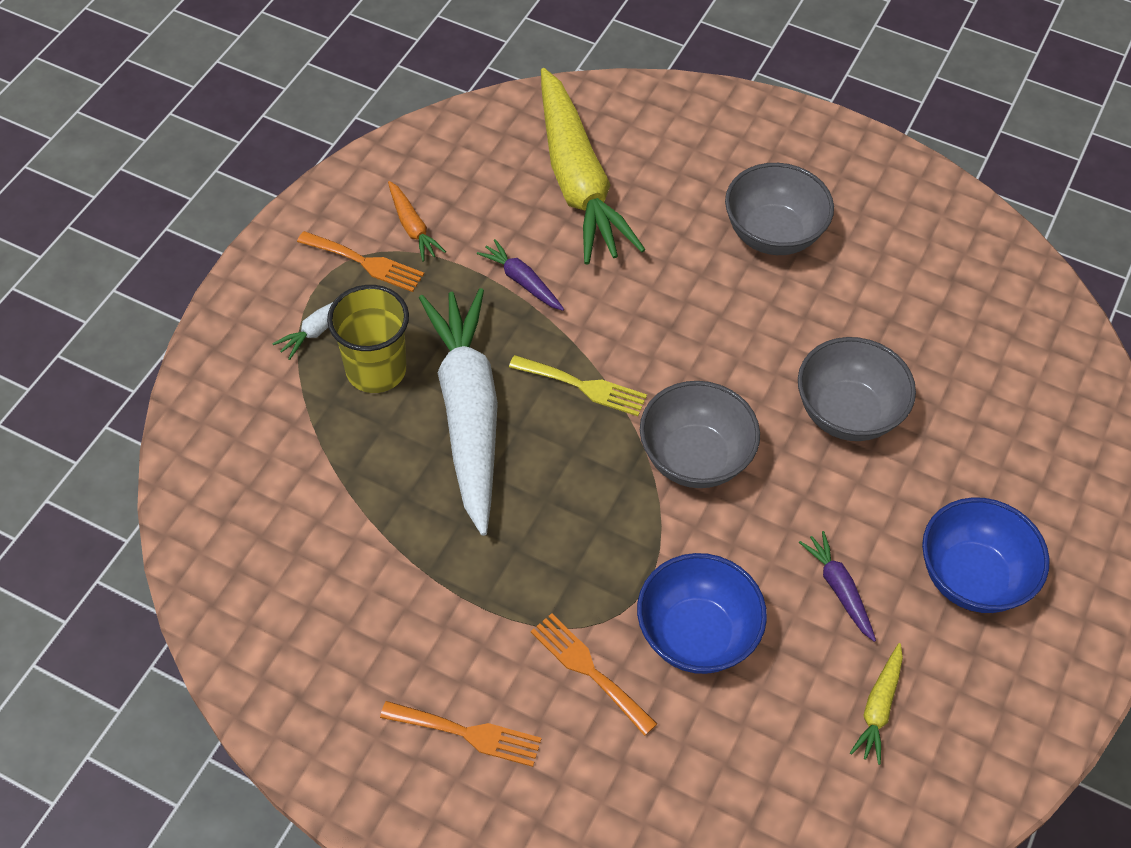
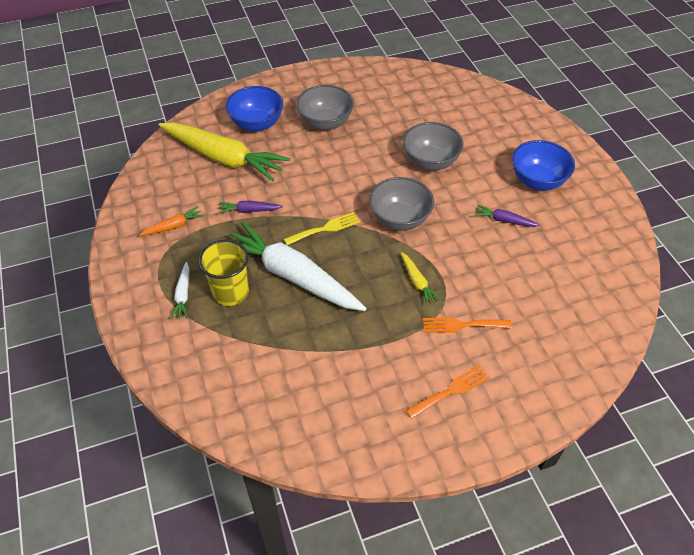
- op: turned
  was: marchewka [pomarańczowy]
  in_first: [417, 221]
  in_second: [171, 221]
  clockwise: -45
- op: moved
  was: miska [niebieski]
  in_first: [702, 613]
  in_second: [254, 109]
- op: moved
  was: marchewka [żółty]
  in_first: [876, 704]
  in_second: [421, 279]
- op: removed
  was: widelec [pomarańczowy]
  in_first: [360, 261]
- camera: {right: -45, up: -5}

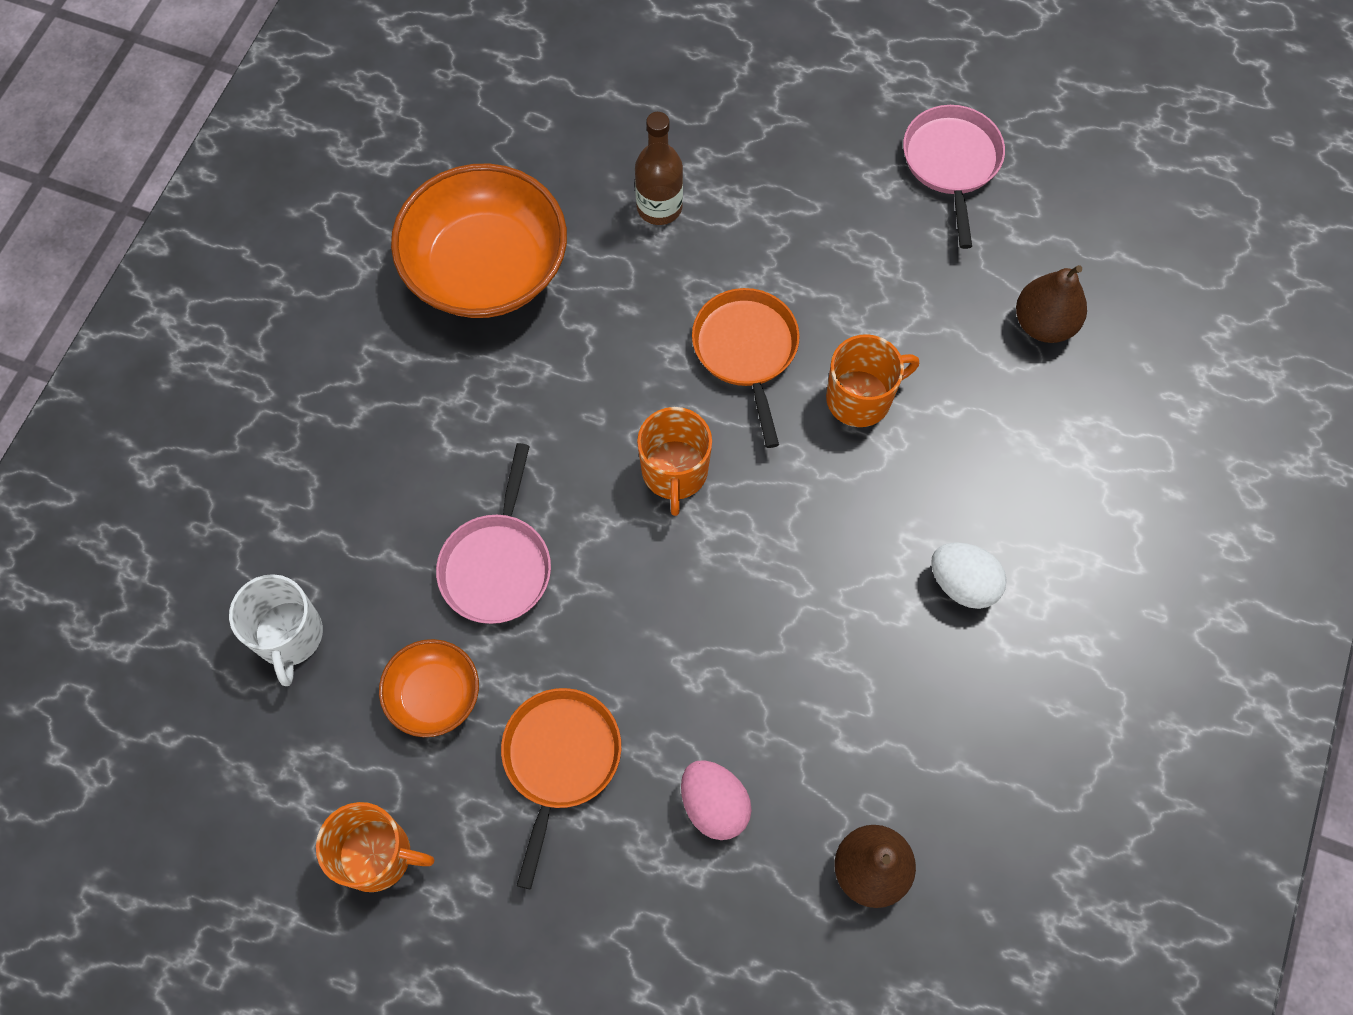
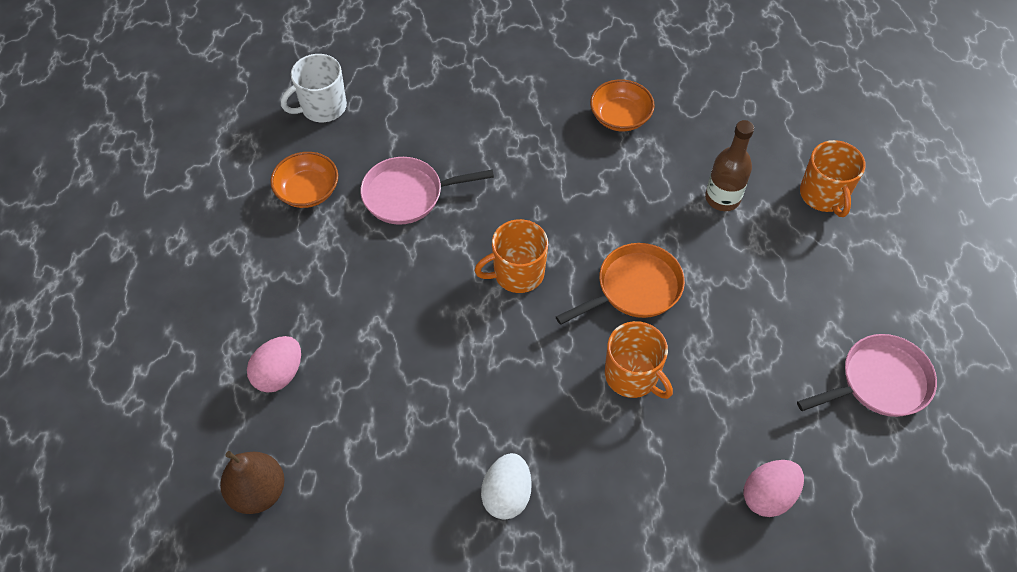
- op: resized
  was: miska [pomarańczowy]
  in_first: [479, 241]
  in_second: [622, 105]
  ratio: 0.51
- op: replaced
  was: gruszka [brązowy]
  now: jajko [różowy]
  in_first: [1051, 304]
  in_second: [774, 488]
- op: moved
  was: kubek [pomarańczowy]
  in_first: [375, 847]
  in_second: [833, 178]
- op: removed
  was: patelnia [pomarańczowy]
  in_first: [561, 788]
- camera: {right: 70, up: -10}

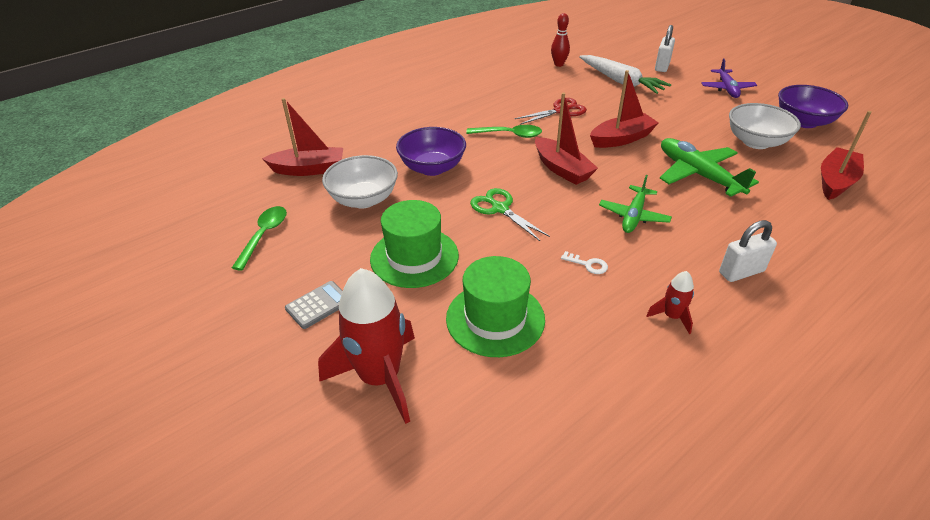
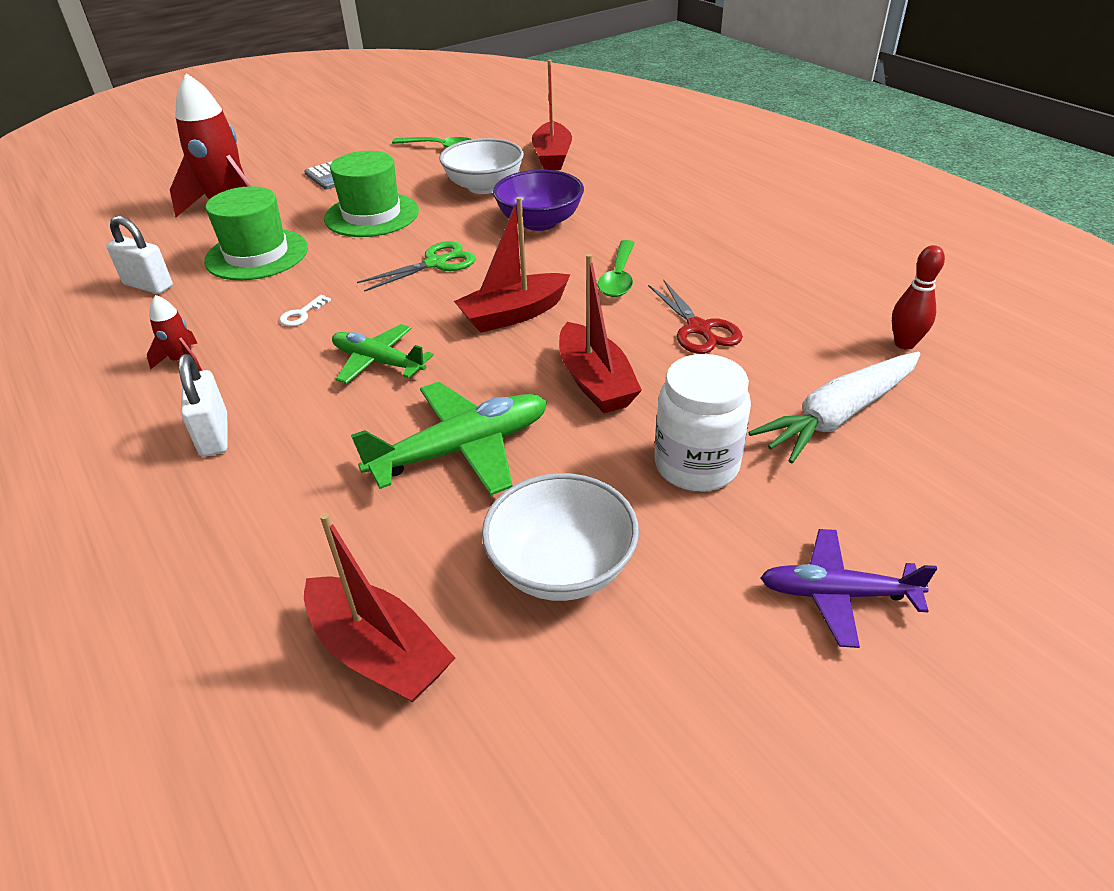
- op: moved
  was: kłódka [biały]
  in_first: [665, 48]
  in_second: [139, 255]
- op: added
  now: słoik [biały]
  in_second: [702, 422]
- op: removed
  was: miska [fioletowy]
  in_first: [813, 106]
- camera: {right: 95, up: 0}

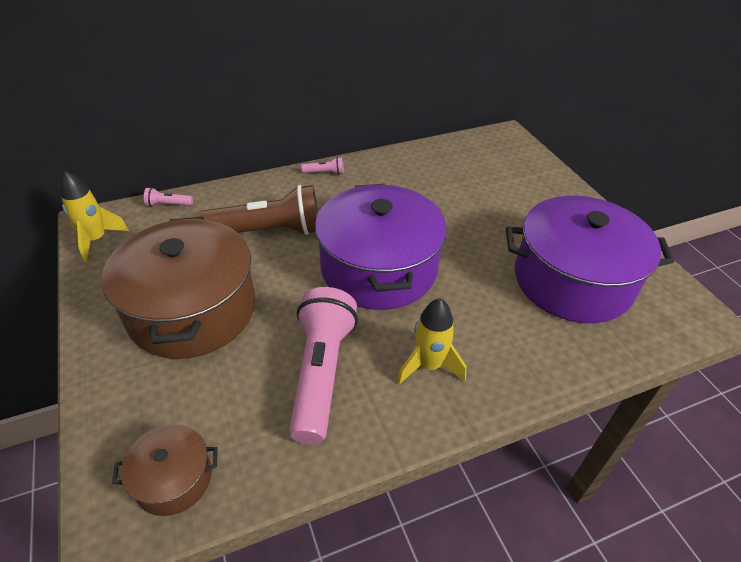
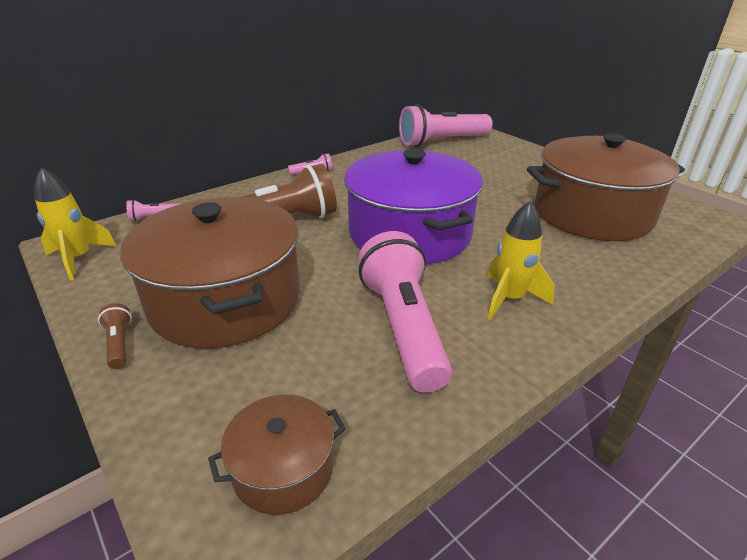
- op: added
  now: latarka [brązowy]
  in_second: [115, 336]
- op: added
  now: latarka [różowy]
  in_second: [446, 125]
- op: recoloured
  was: garnek [fioletowy]
  now: garnek [brązowy]
  in_first: [590, 259]
  in_second: [606, 187]
- camera: {right: -15, up: -10}

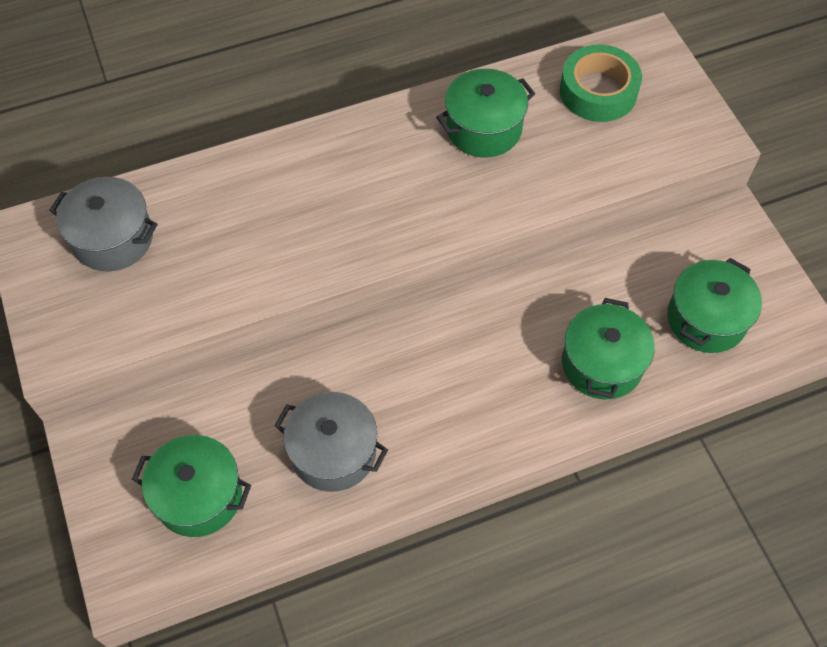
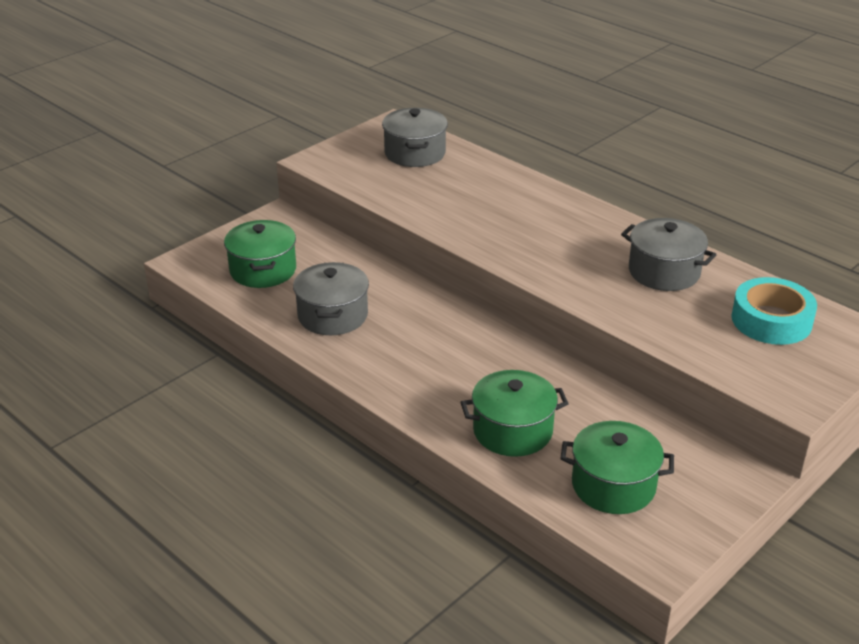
- op: recoloured
  was: garnek [zielony]
  now: garnek [szary]
  in_first: [485, 113]
  in_second: [668, 254]
- op: recoloured
  was: taśma klejąca [zielony]
  now: taśma klejąca [turkusowy]
  in_first: [601, 83]
  in_second: [774, 311]
- camera: {right: 65, up: -25}

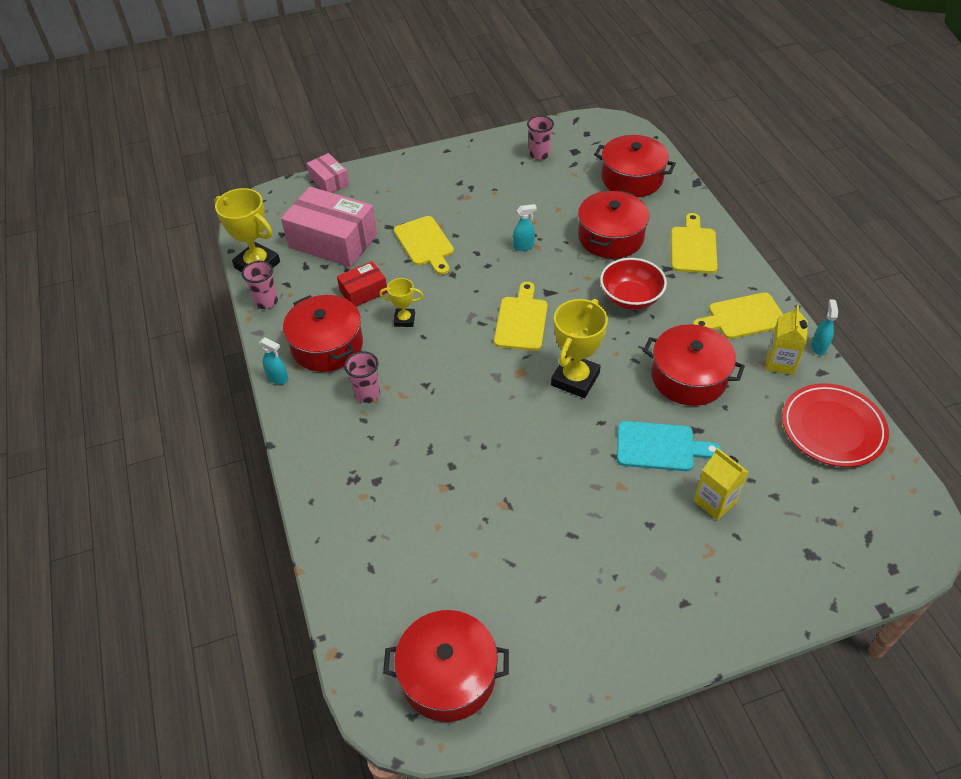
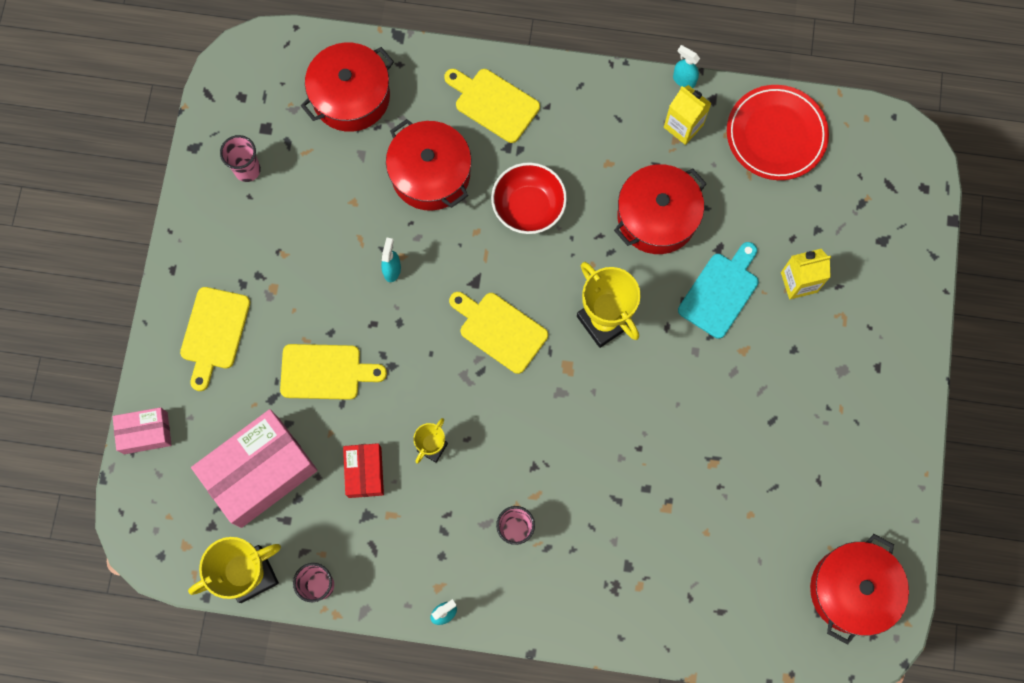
- op: moved
  was: deska do krojenia [żółty]
  in_first: [738, 316]
  in_second: [215, 339]
- op: removed
  was: garnek [czerwony]
  in_first: [323, 333]
- camera: {right: -65, up: 25}

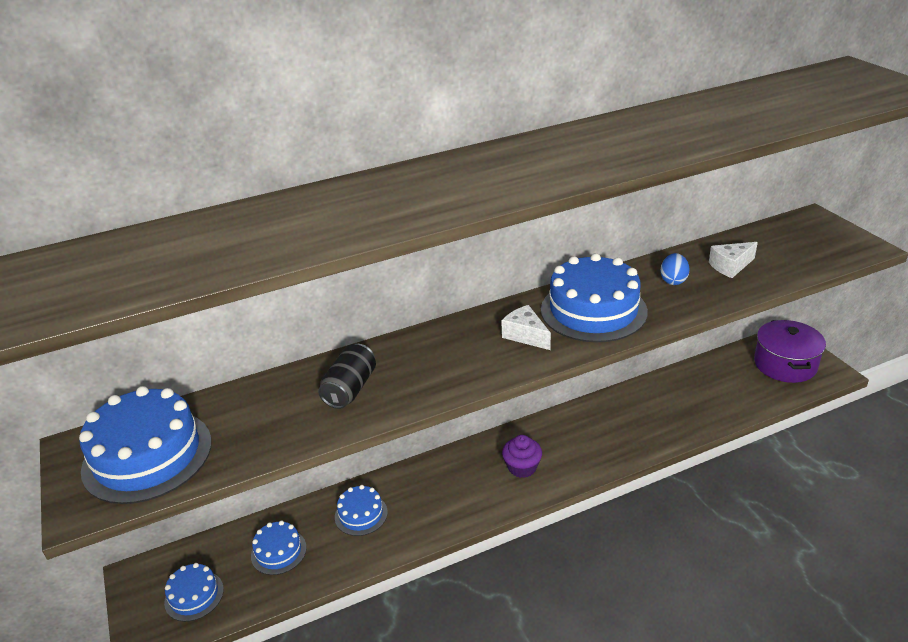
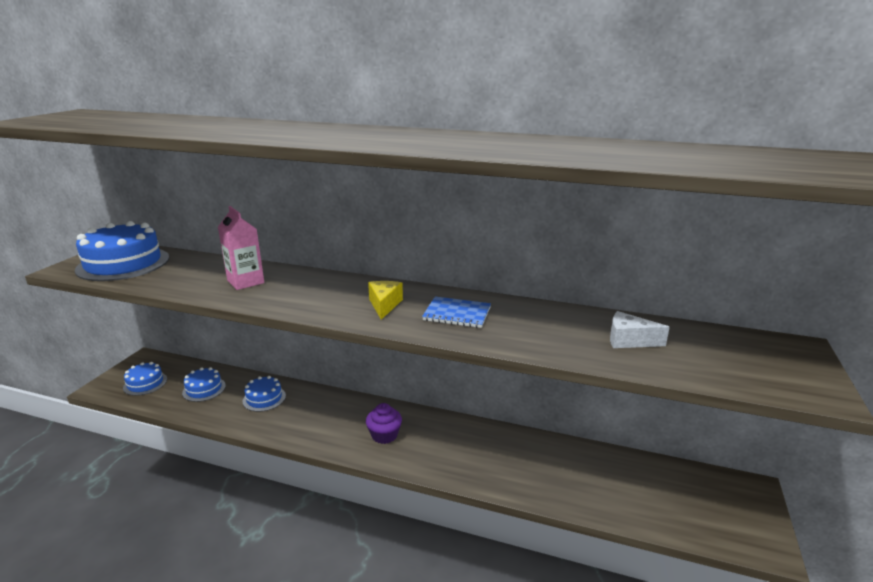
- op: replaced
  was: puszka [czarny]
  now: karton mleka [różowy]
  in_first: [347, 376]
  in_second: [241, 248]
- op: recoloured
  was: ser [biały]
  now: ser [żółty]
  in_first: [526, 327]
  in_second: [385, 300]
- op: replaced
  was: tort [niebieski]
  now: zeszyt [niebieski]
  in_first: [594, 297]
  in_second: [456, 312]
- op: removed
  was: jajko [niebieski]
  in_first: [675, 269]
- op: removed
  was: garnek [fioletowy]
  in_first: [790, 351]
- camera: {right: 40, up: -10}

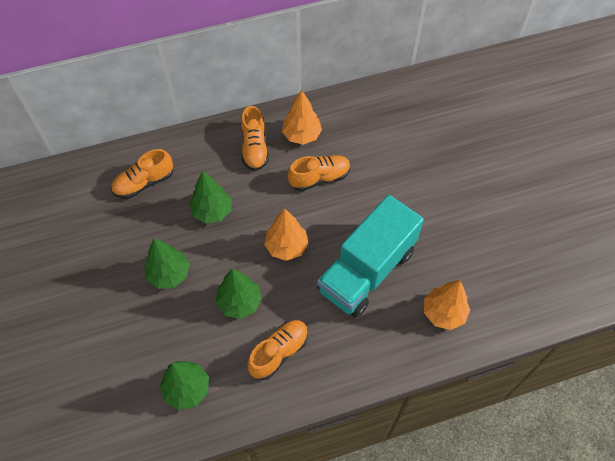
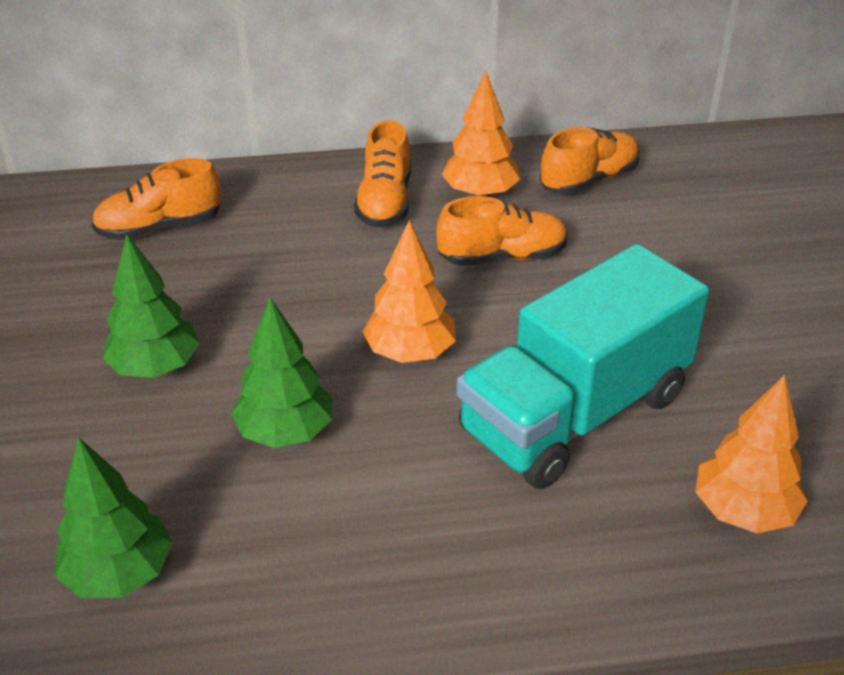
- op: moved
  was: but [pomarańczowy]
  in_first: [277, 350]
  in_second: [590, 160]
- op: removed
  was: drzewko [zielony]
  in_first: [210, 197]
- camera: {right: 10, up: -20}

